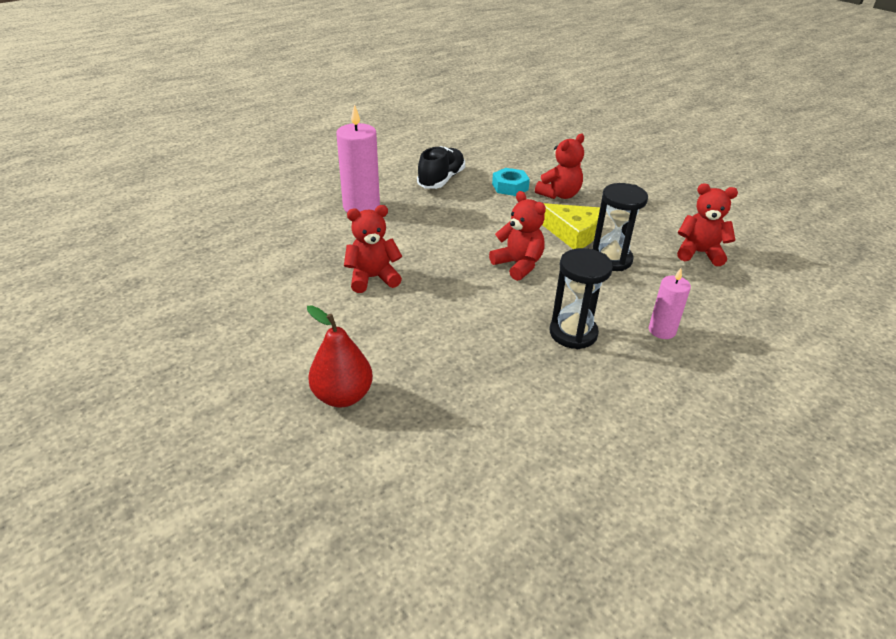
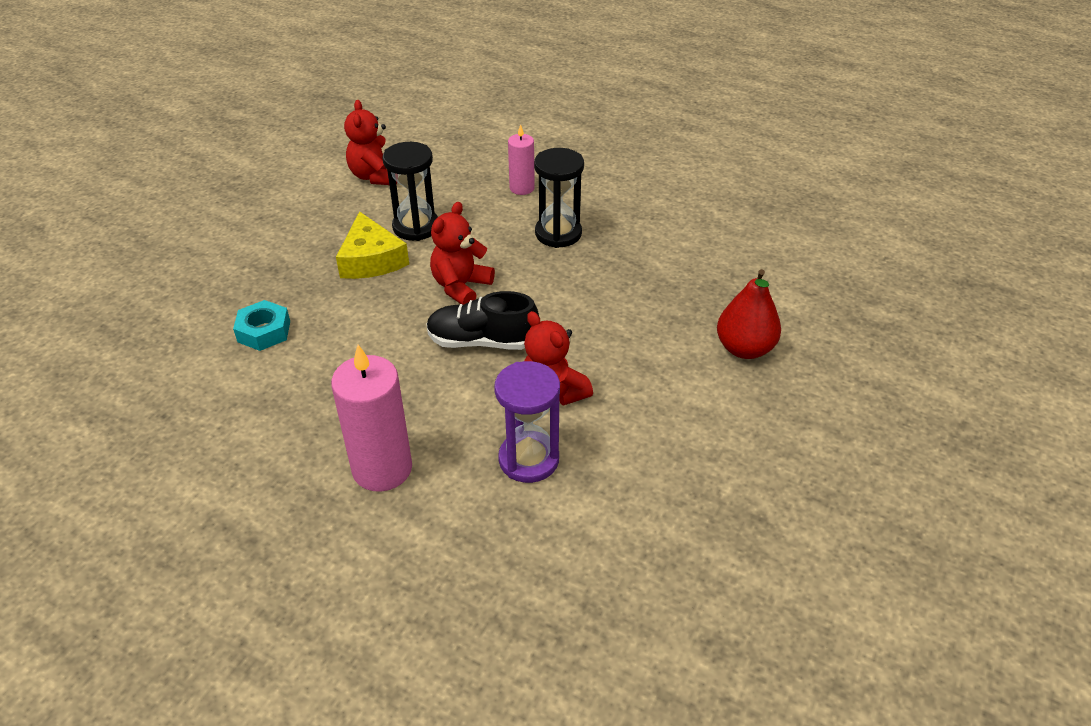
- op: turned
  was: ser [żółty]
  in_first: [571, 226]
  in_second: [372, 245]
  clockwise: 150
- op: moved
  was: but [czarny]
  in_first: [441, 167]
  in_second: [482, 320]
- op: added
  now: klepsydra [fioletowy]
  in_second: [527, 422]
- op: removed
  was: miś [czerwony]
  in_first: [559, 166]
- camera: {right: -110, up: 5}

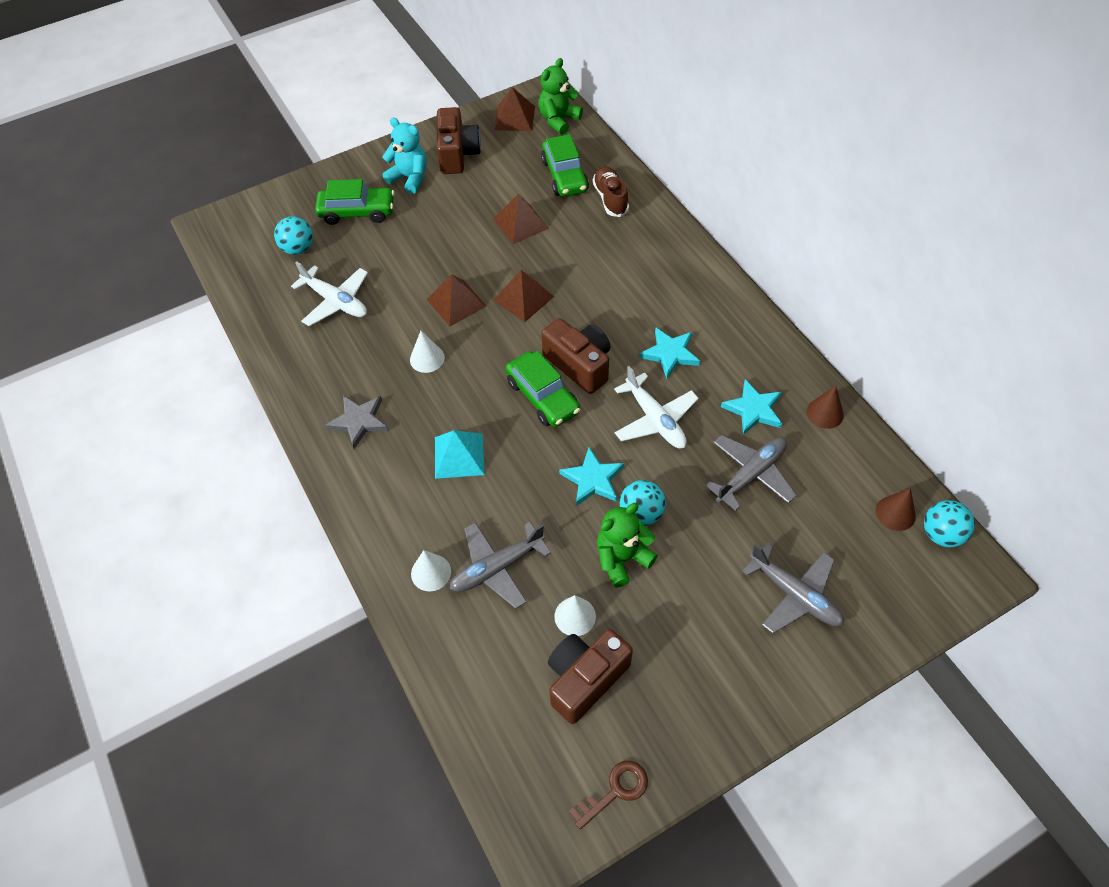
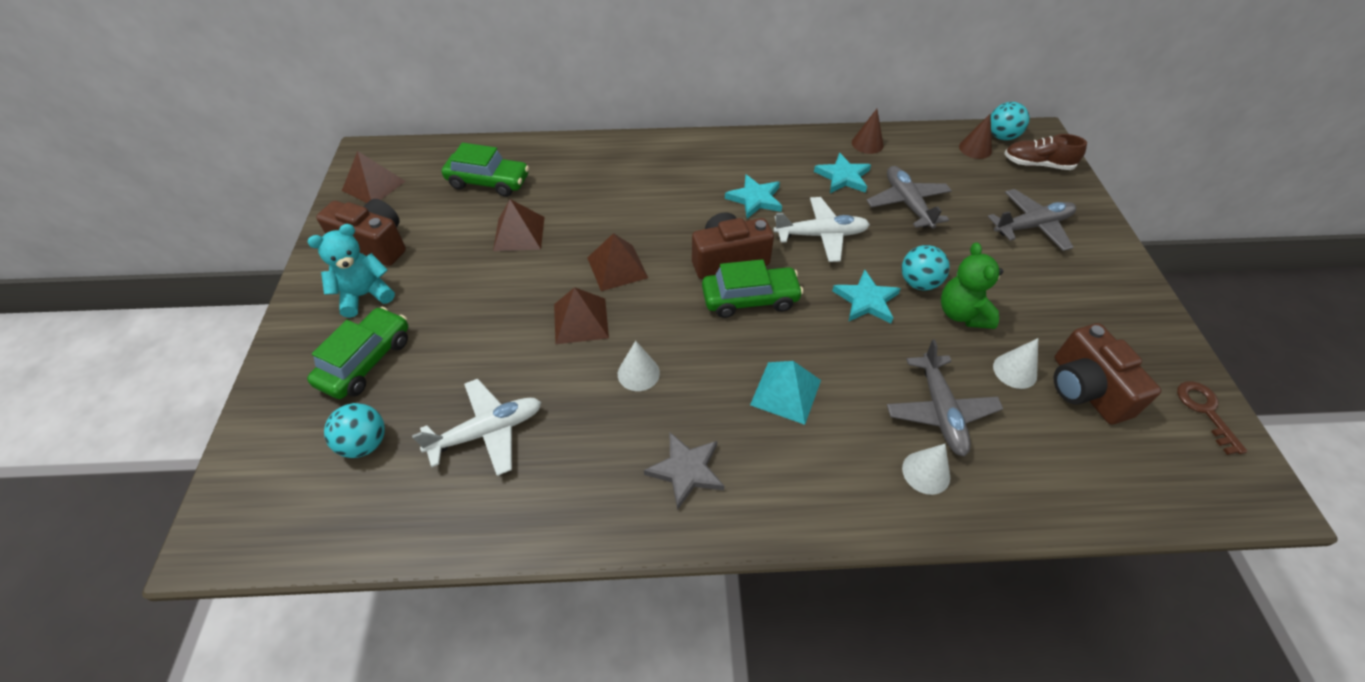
- op: moved
  was: but [brązowy]
  in_first: [611, 191]
  in_second: [1045, 152]
- op: removed
  was: miś [zielony]
  in_first: [561, 96]
- camera: {right: -65, up: -5}

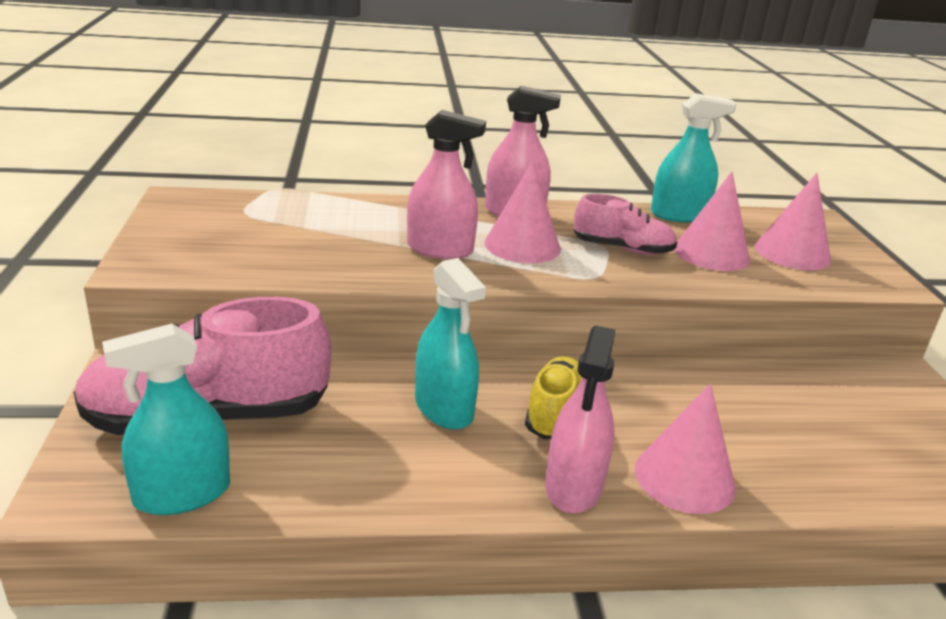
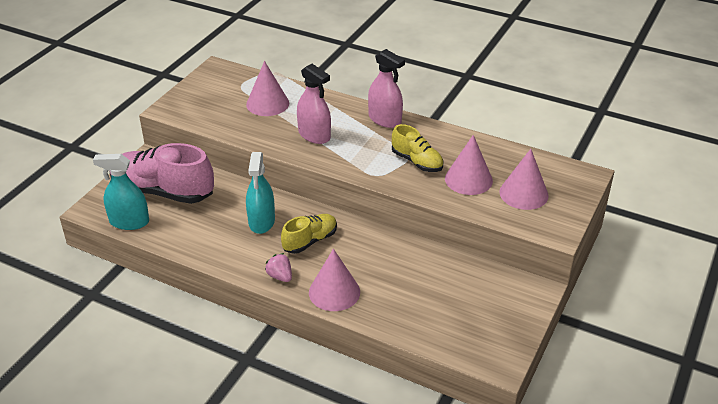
- op: moved
  was: stożek [różowy]
  in_first: [522, 212]
  in_second: [267, 88]
- op: replaced
  was: spryskiwacz [różowy]
  now: truskawka [różowy]
  in_first: [580, 419]
  in_second: [278, 267]
- op: recoloured
  was: but [różowy]
  now: but [żółty]
  in_first: [625, 224]
  in_second: [417, 148]
- op: removed
  was: spryskiwacz [turkusowy]
  in_first: [694, 157]
- camera: {right: 35, up: 10}

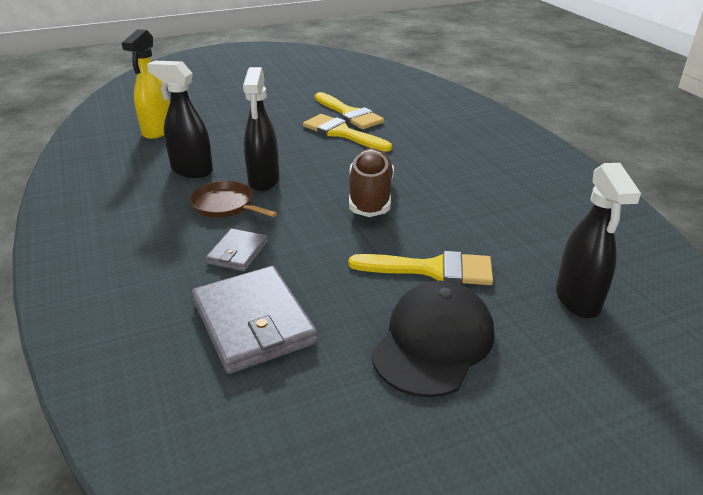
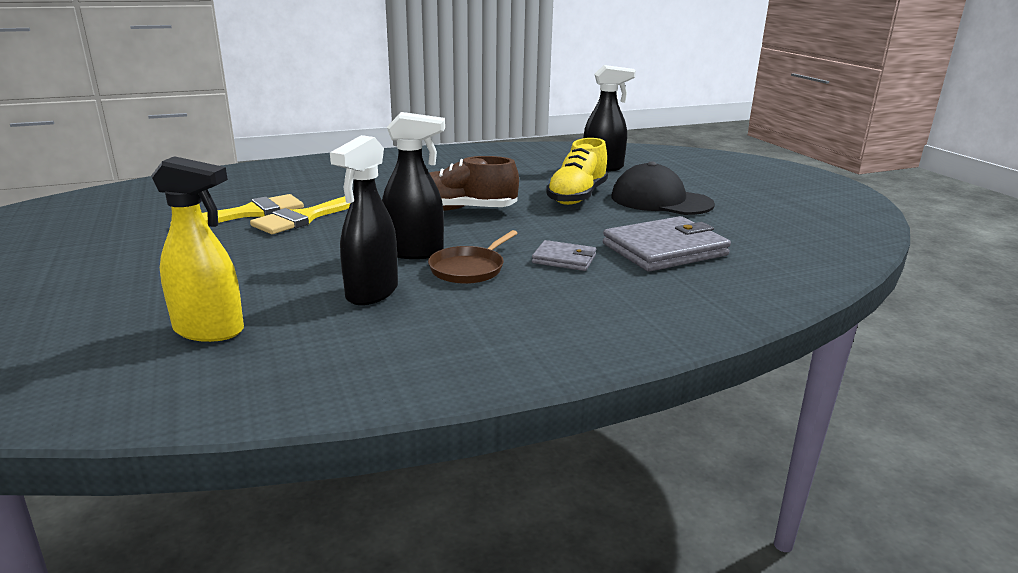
- op: replaced
  was: pędzel [żółty]
  now: but [żółty]
  in_first: [420, 268]
  in_second: [577, 171]
- camera: {right: -90, up: -10}

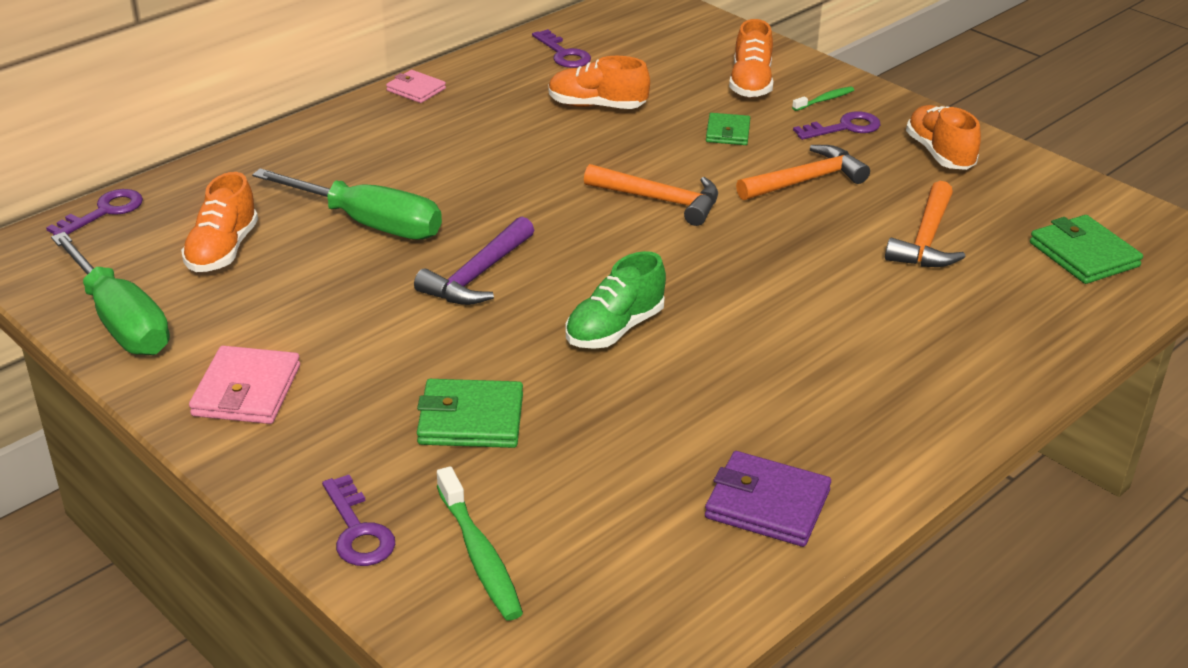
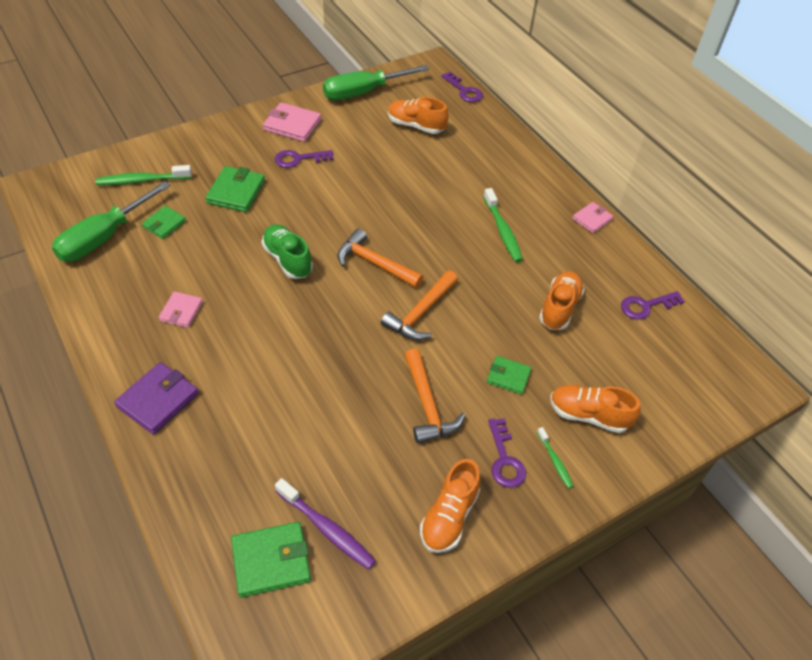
- op: moved
  was: śrubokręt [zielony]
  in_first: [347, 203]
  in_second: [111, 221]
- op: moved
  was: portfel [fioletowy]
  in_first: [768, 499]
  in_second: [156, 398]
- op: added
  now: portfel [zielony]
  in_second: [164, 222]
- op: added
  now: portfel [różowy]
  in_second: [181, 309]
- op: moved
  was: klucz [fioletowy]
  in_first: [358, 520]
  in_second: [304, 159]
- op: added
  now: szczoteczka do zębów [fioletowy]
  in_second: [325, 524]
- op: moved
  was: młotek [pomarańczowy]
  in_first: [925, 224]
  in_second: [380, 258]
- op: turned
  was: but [pomarańczowy]
  in_first: [943, 137]
  in_second: [450, 506]
  clockwise: 120
- op: added
  now: szczoteczka do zębów [zielony]
  in_second: [503, 225]
- op: removed
  was: młotek [fioletowy]
  in_first: [474, 261]
- camera: {right: 100, up: 15}

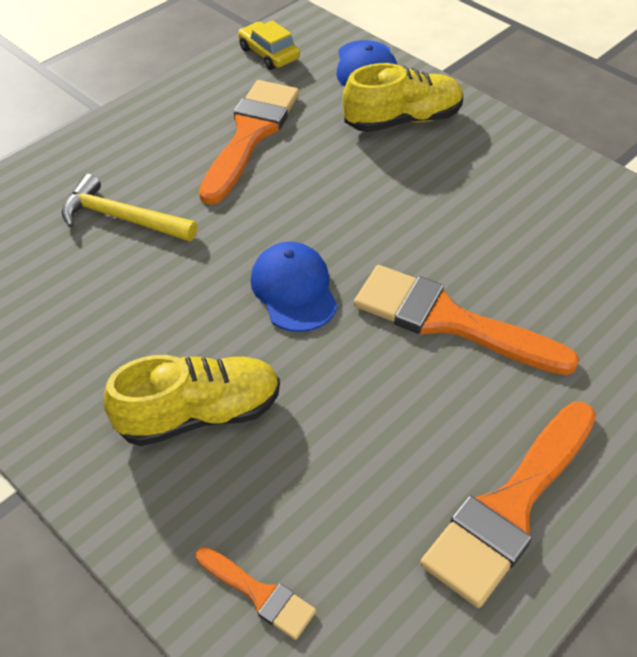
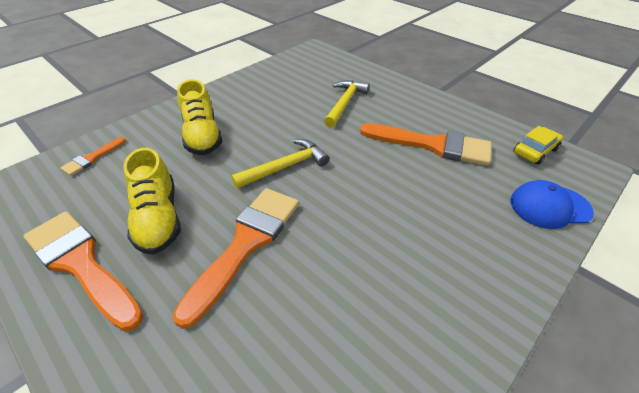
- op: moved
  was: but [żółty]
  in_first: [402, 97]
  in_second: [152, 201]
- op: replaced
  was: czapka [niebieski]
  now: młotek [żółty]
  in_first: [294, 287]
  in_second: [280, 164]
- camera: {right: 90, up: -5}

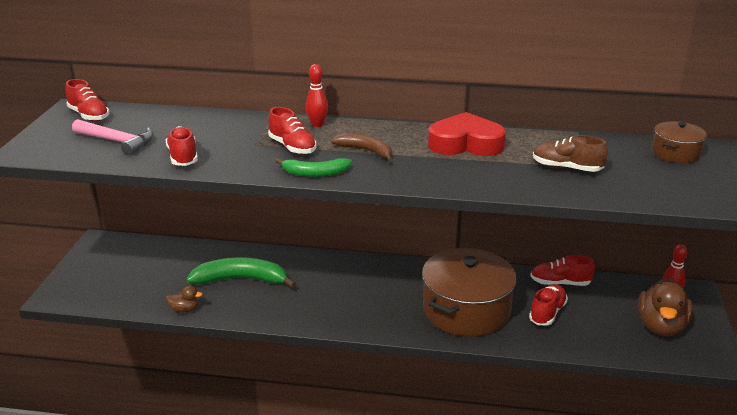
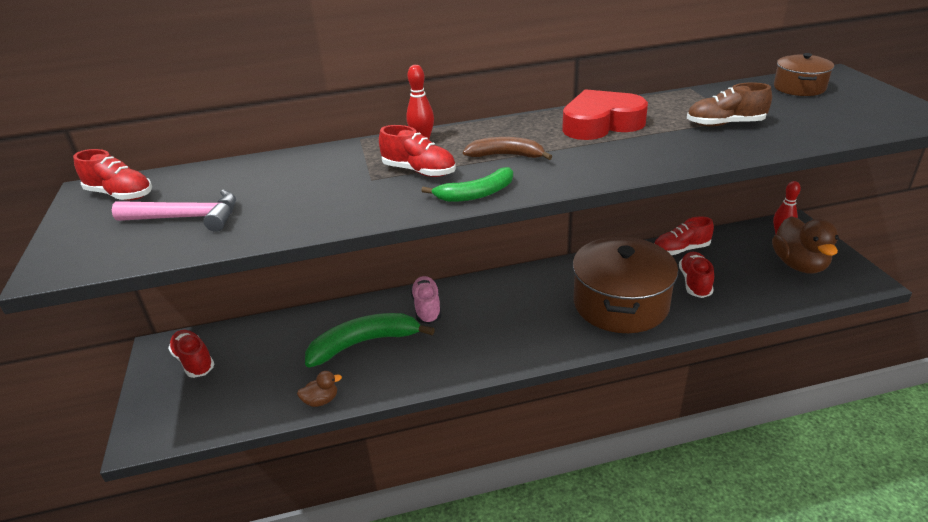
- op: moved
  was: but [czerwony]
  in_first: [182, 146]
  in_second: [191, 354]
- op: added
  now: but [różowy]
  in_second: [426, 300]
- camera: {right: -20, up: 5}

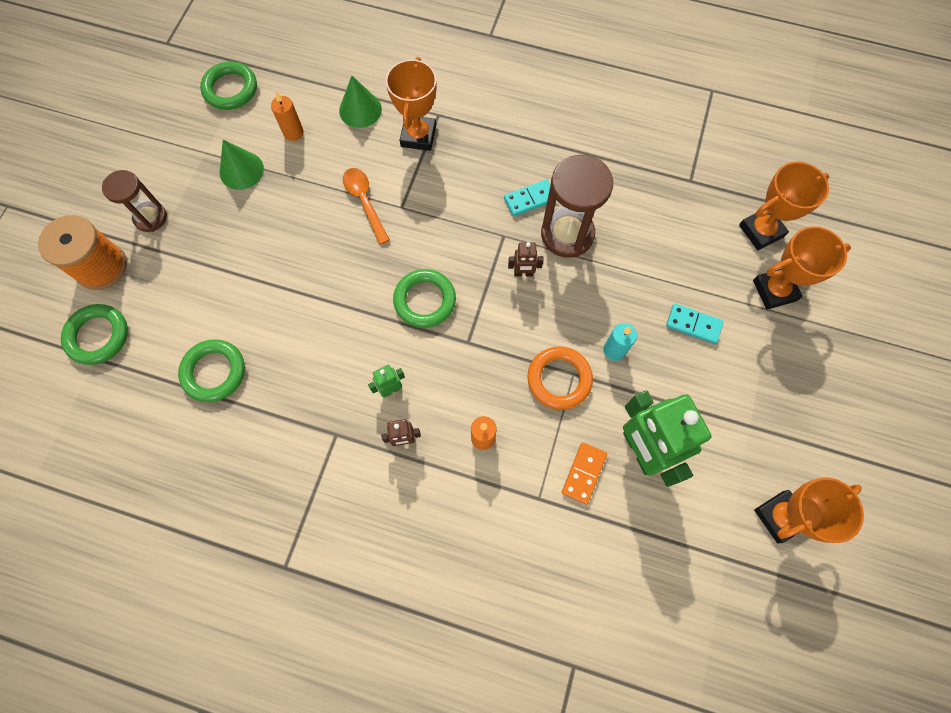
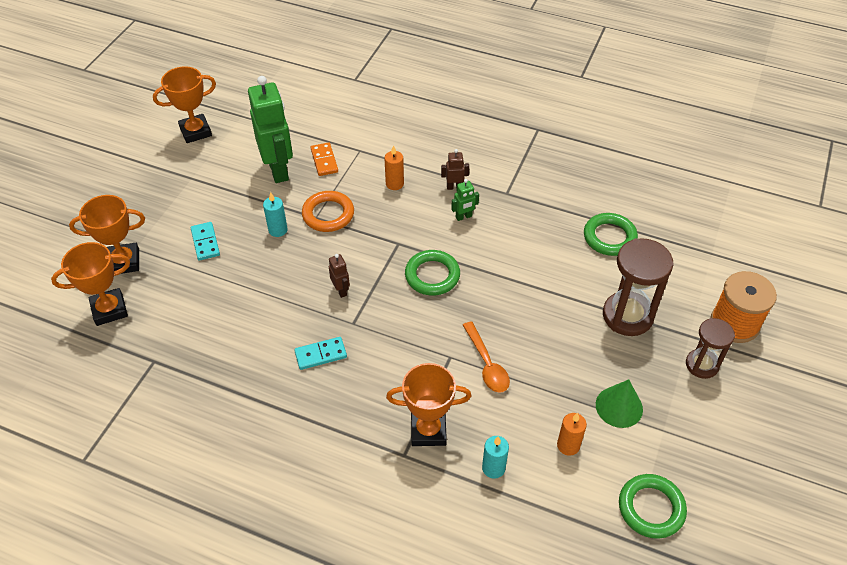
- op: turned
  was: kostka domina [turkusowy]
  in_first: [695, 324]
  in_second: [205, 241]
  clockwise: 45
- op: turned
  was: kostka domina [pomarańczowy]
  in_first: [584, 473]
  in_second: [324, 159]
  clockwise: -45
- op: turned
  was: robot [brązowy]
  in_first: [526, 259]
  in_second: [339, 276]
  clockwise: 60
- op: turned
  was: puchar [pomarańczowy]
  in_first: [411, 104]
  in_second: [429, 404]
  clockwise: 75
- op: replaced
  was: stożek [zielony]
  now: świeca [turkusowy]
  in_first: [360, 102]
  in_second: [495, 457]
- op: moved
  was: klepsydra [brązowy]
  in_first: [577, 206]
  in_second: [638, 287]
- op: removed
  was: pierścień [zielony]
  in_first: [94, 334]
- camera: {right: -175, up: -20}

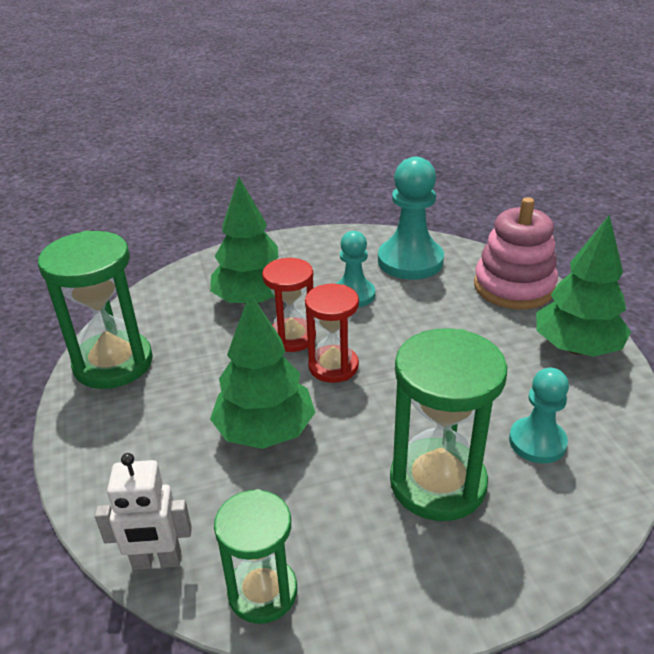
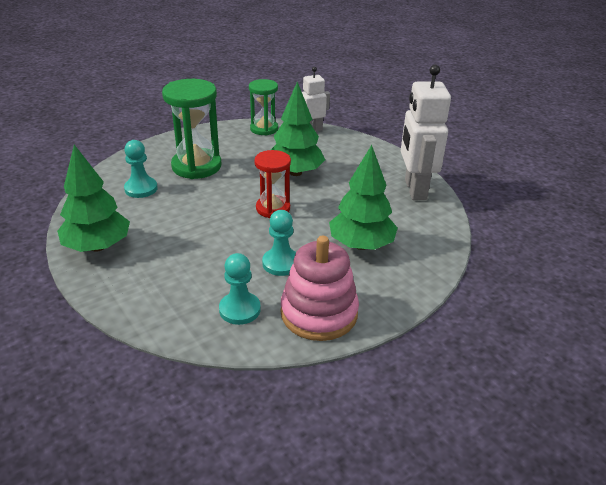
- op: resized
  was: pionek [turkusowy]
  in_first: [411, 218]
  in_second: [240, 289]
  ratio: 0.61
- op: moved
  was: zabawka nakładanka [różowy]
  in_first: [516, 253]
  in_second: [319, 288]
- op: replaced
  was: klepsydra [zielony]
  now: robot [biały]
  in_first: [95, 310]
  in_second: [426, 132]
- op: removed
  was: klepsydra [czerwony]
  in_first: [289, 305]
- camera: {right: 160, up: 0}

